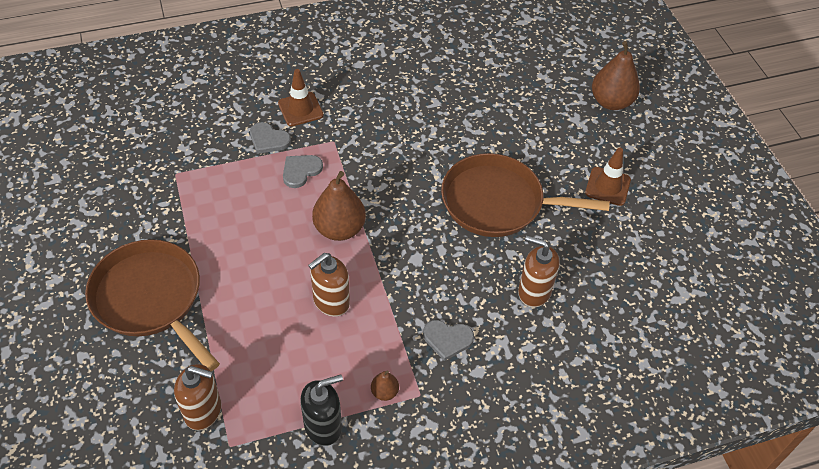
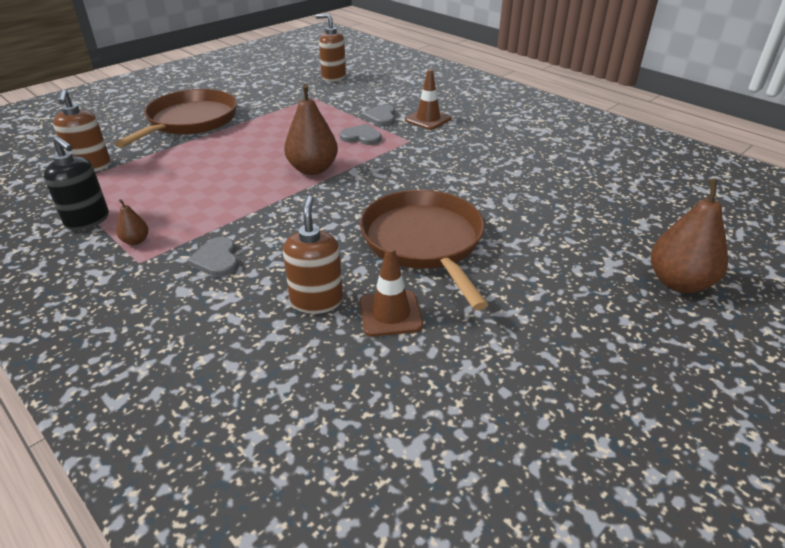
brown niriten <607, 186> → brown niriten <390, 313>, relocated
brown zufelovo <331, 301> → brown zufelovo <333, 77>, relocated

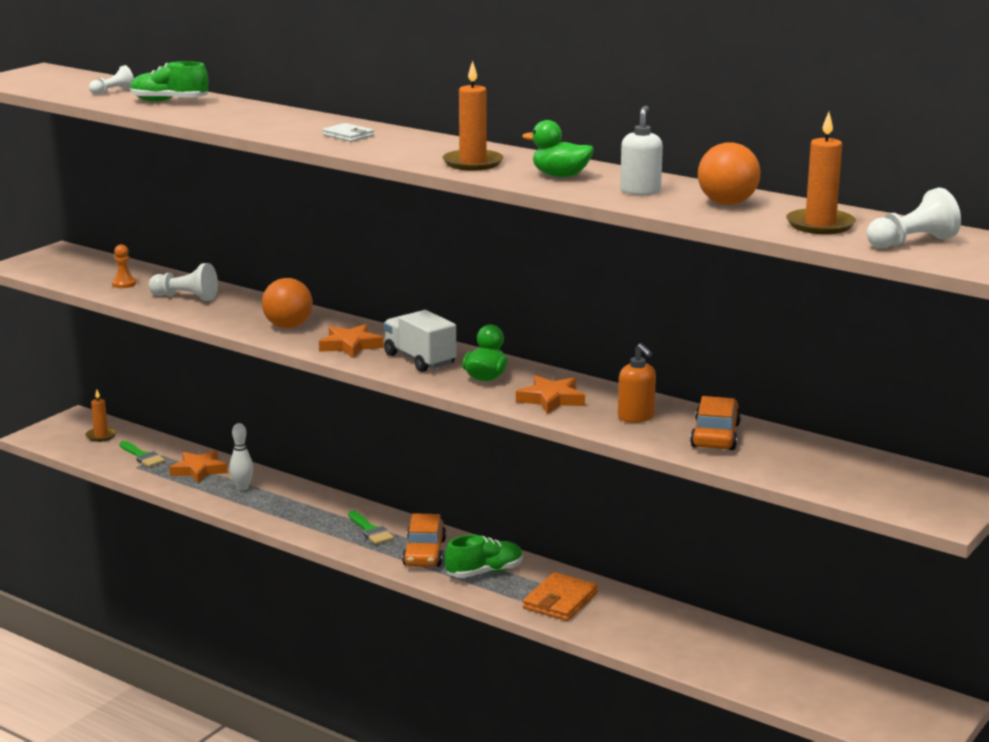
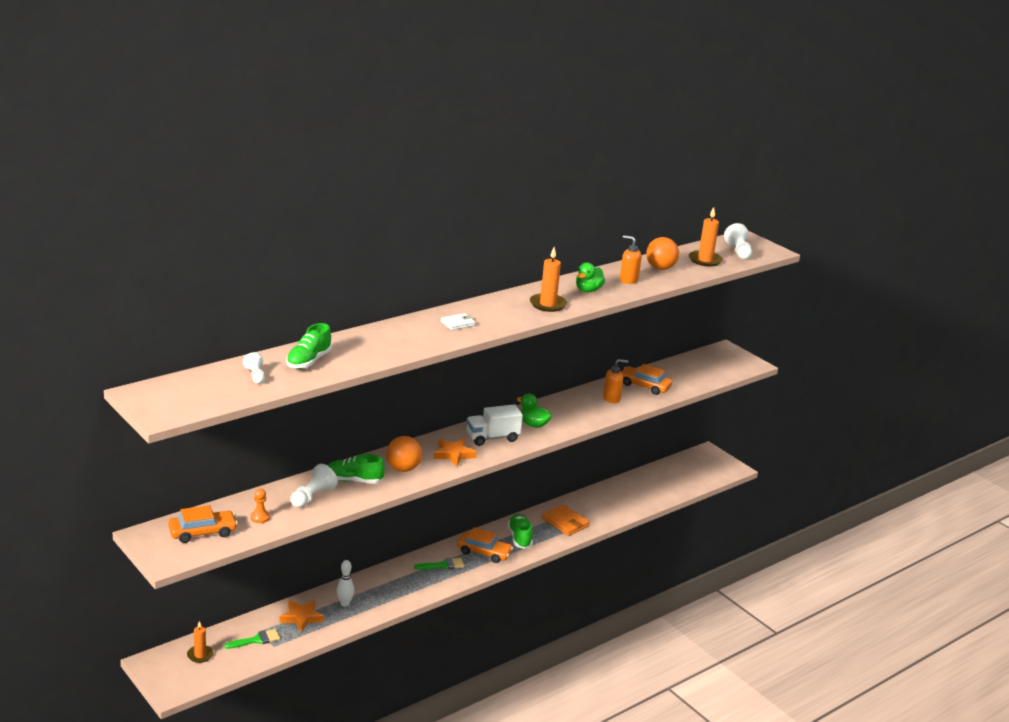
white zufelovo <640, 191> → orange zufelovo <628, 280>
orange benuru <551, 399> → -
- → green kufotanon <354, 480>
- → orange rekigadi <202, 532>

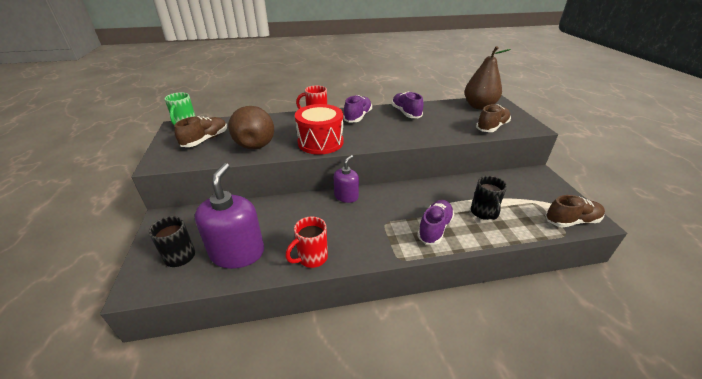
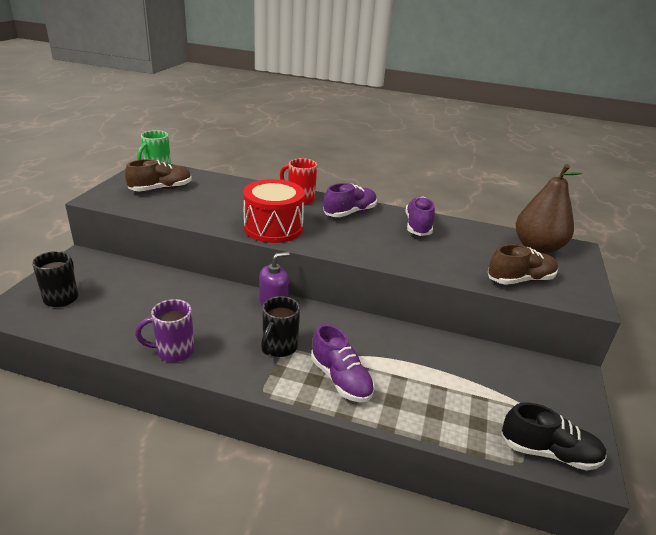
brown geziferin <256, 142> → -
purple zufelovo <237, 252> → -
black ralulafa <483, 213> → black ralulafa <279, 348>, relocated
brown kufotanon <571, 221> → black kufotanon <549, 452>
purple kufotanon <434, 228> → purple kufotanon <340, 379>, 90 degrees clockwise
red ralulafa <311, 258> → purple ralulafa <173, 351>

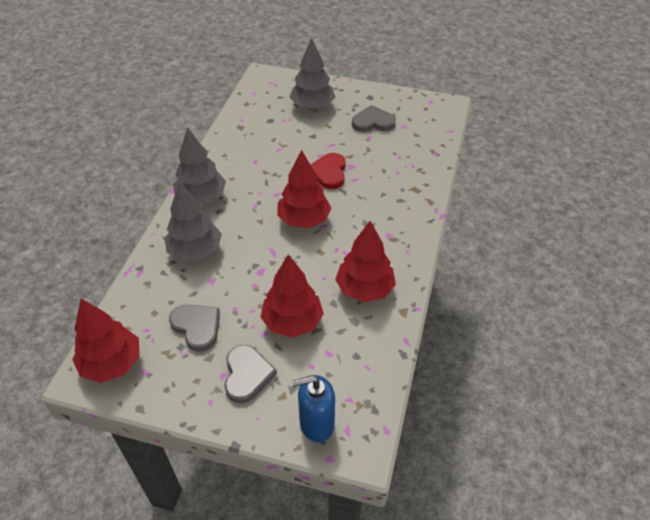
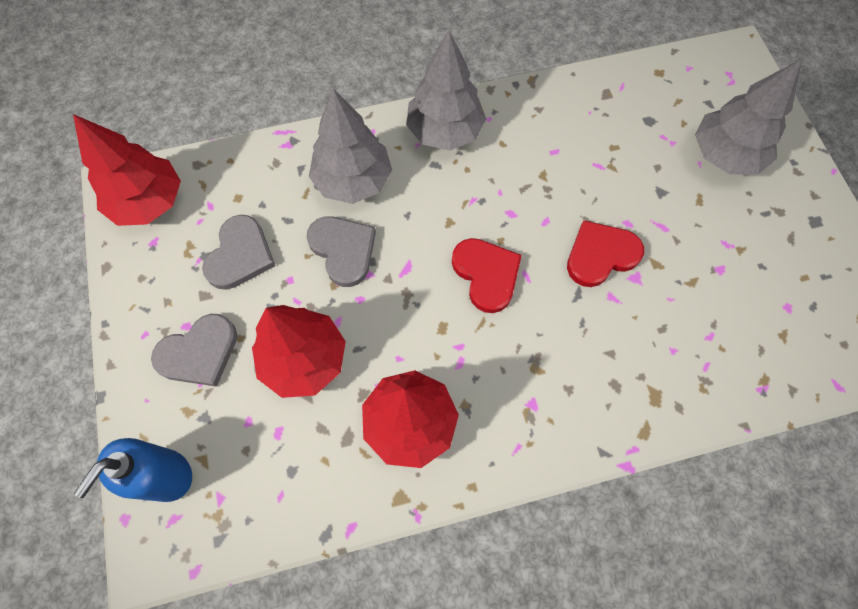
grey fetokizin <373, 122> → grey fetokizin <343, 250>, relocated
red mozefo <304, 220> → red fetokizin <486, 274>
blue zufelovo <316, 424> → blue zufelovo <166, 475>, 105 degrees counterclockwise

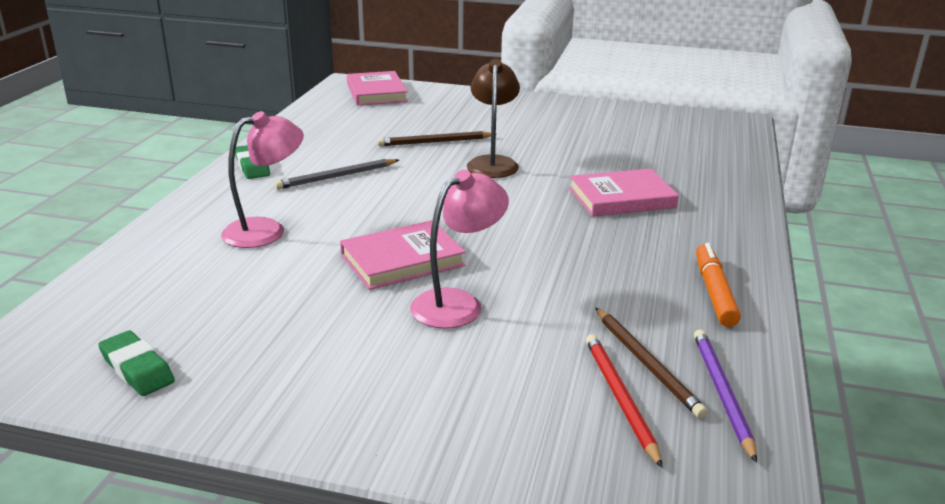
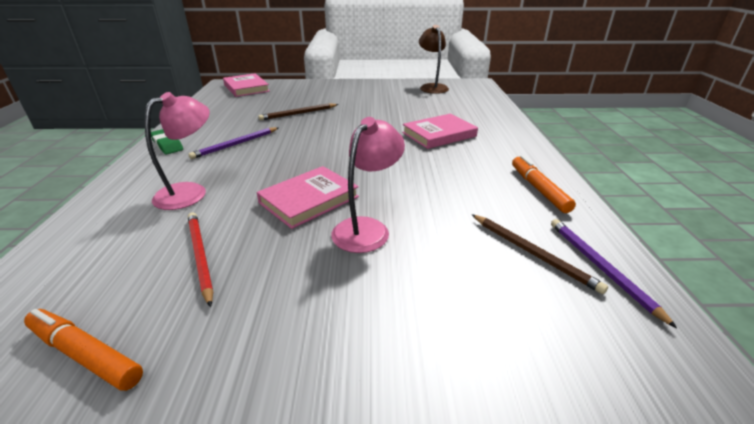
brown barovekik <493, 163> → brown barovekik <432, 87>, relocated
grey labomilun <336, 177> → purple labomilun <236, 144>
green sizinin <137, 369> → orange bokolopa <85, 354>
red labomilun <619, 398> → red labomilun <200, 256>, relocated

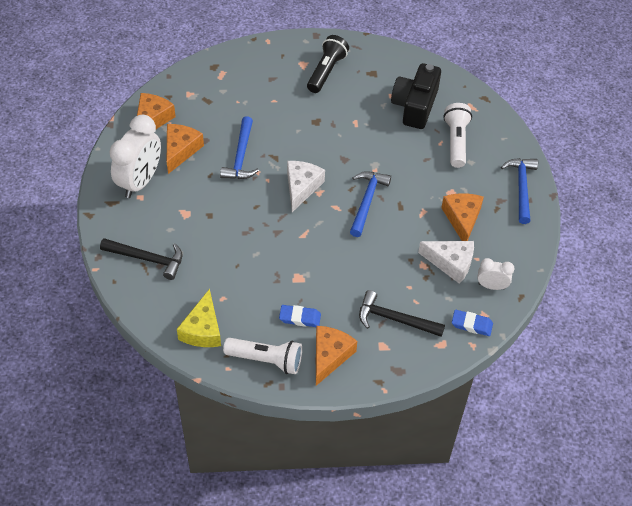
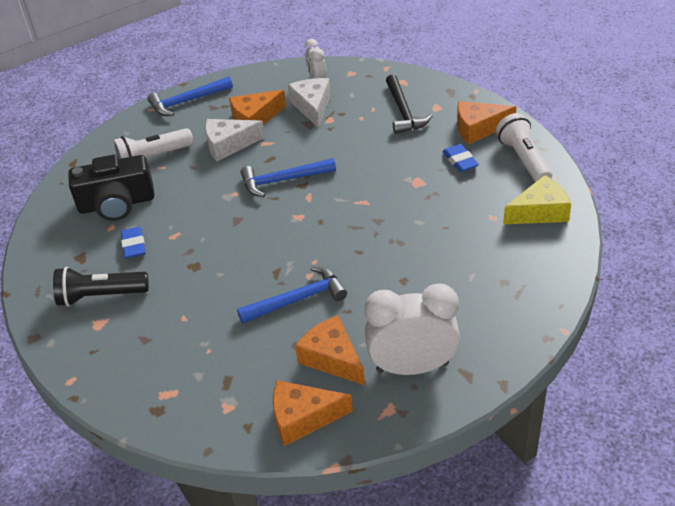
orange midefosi <180, 150> → orange midefosi <332, 358>, 60 degrees clockwise
white midefosi <301, 187> → white midefosi <228, 145>, relocated
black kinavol <147, 259> → -
blue sizinin <471, 324> → blue sizinin <134, 245>, relocated

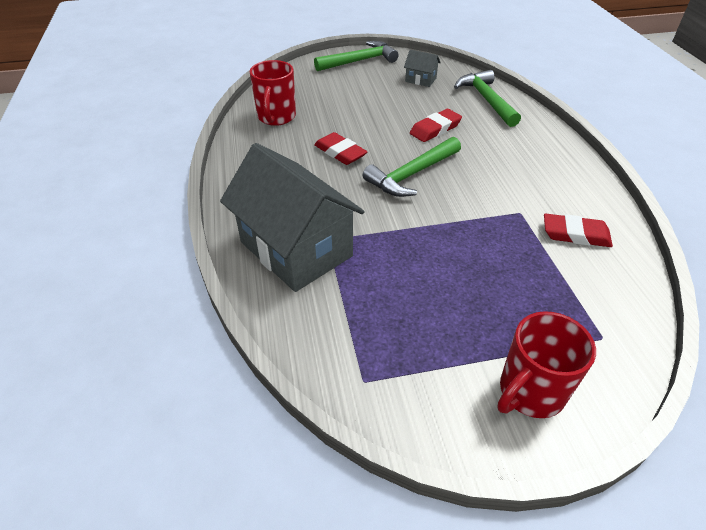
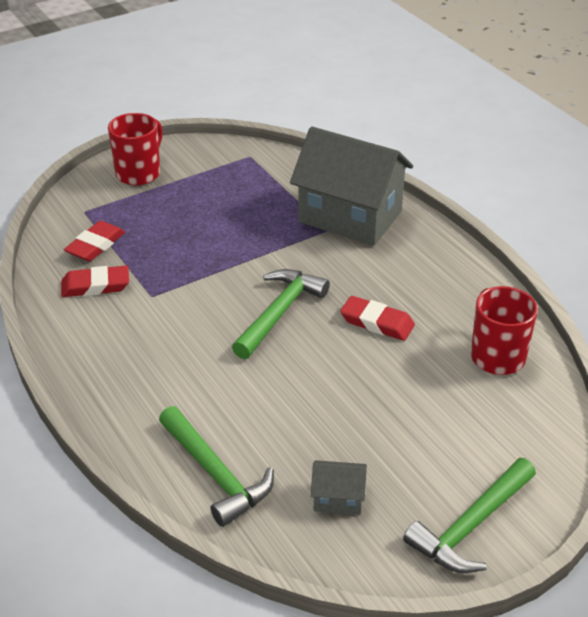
red sizinin <435, 129> → red sizinin <95, 245>, relocated

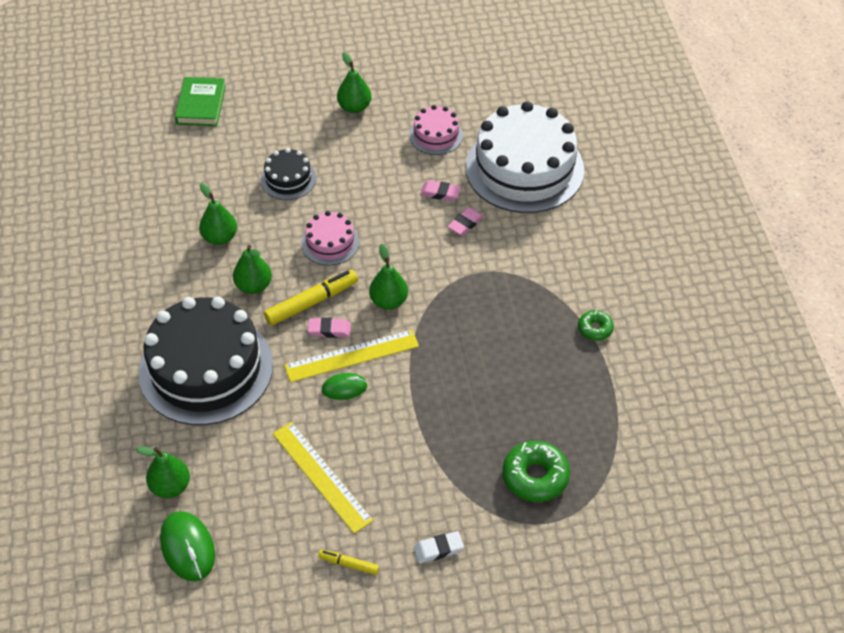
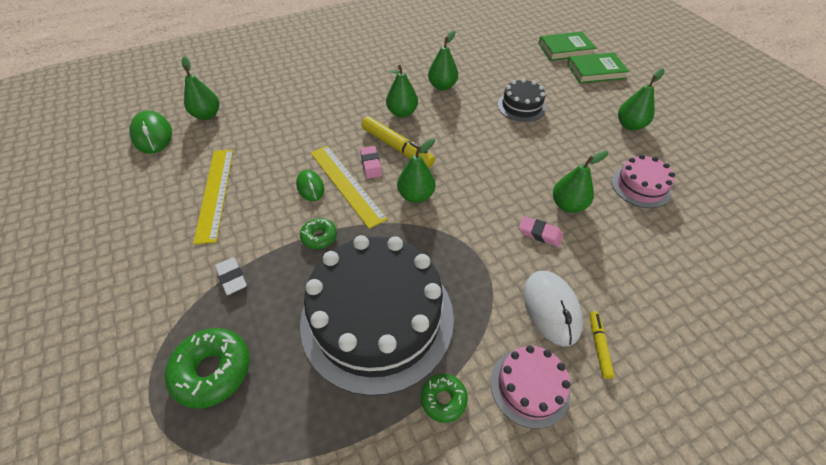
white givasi <524, 168> → -
pink sizinin <440, 193> → green geziferin <568, 205>
pink givasi <330, 243> → pink givasi <529, 386>, relocated
black givasi <206, 369> → black givasi <377, 317>, relocated
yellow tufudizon <322, 476> → yellow tufudizon <215, 193>, 45 degrees counterclockwise
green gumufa <187, 547> → green gumufa <152, 135>, 75 degrees counterclockwise
white sizinin <438, 549> → white sizinin <232, 278>, relocated
yellow bokolopa <349, 564> → yellow bokolopa <598, 346>, relocated
- → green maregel <595, 71>
- → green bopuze <319, 237>
- → white gumufa <551, 308>

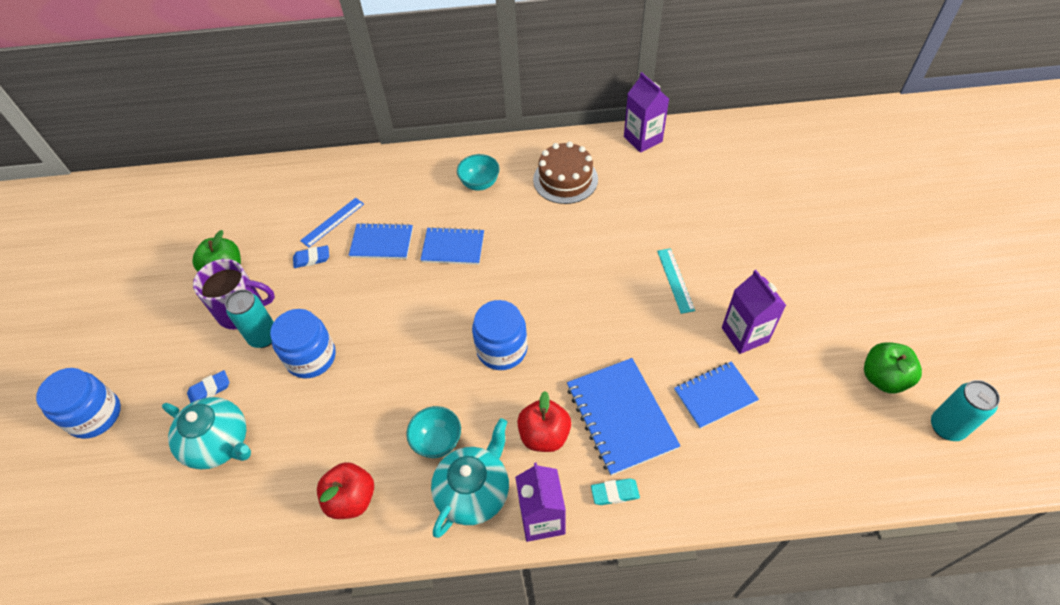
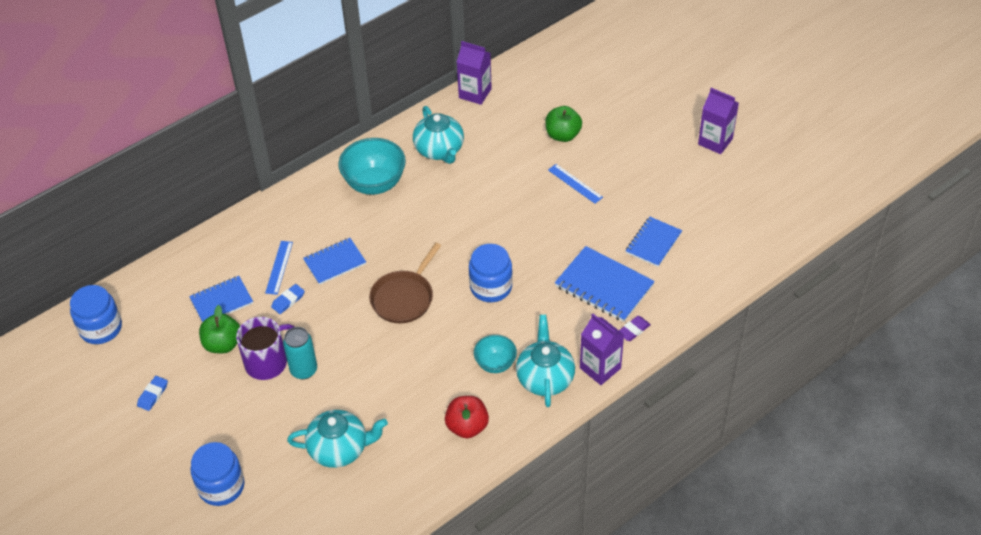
brown givasi <565, 179> → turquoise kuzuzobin <439, 150>
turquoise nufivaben <480, 184> → turquoise nufivaben <374, 184>, x1.72
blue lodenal <453, 247> → blue lodenal <221, 301>, relocated
turquoise tufudizon <675, 280> → blue tufudizon <575, 183>
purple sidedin <744, 334> → purple sidedin <715, 141>, relocated
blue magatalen <311, 357> → blue magatalen <101, 328>, relocated
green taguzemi <883, 378> → green taguzemi <563, 135>, relocated
blue sizinin <209, 389> → blue sizinin <153, 395>, relocated
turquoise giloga <946, 427> → -
red taguzemi <544, 435> → -
turquoise sizinin <615, 493> → purple sizinin <633, 330>
- → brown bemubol <404, 298>

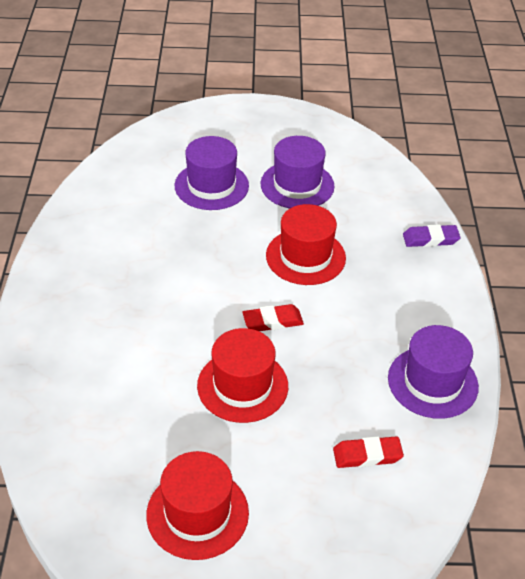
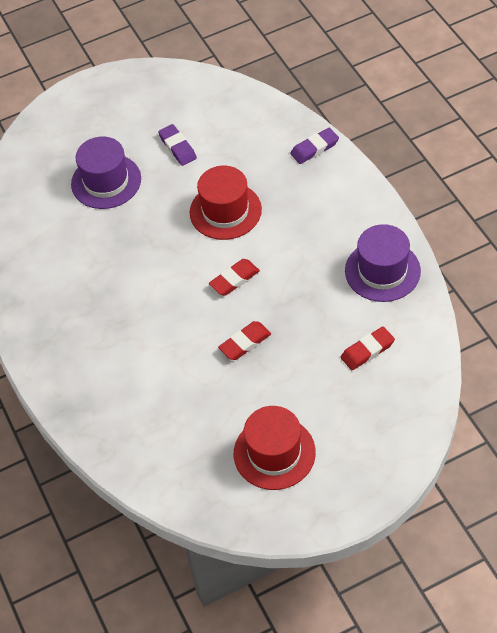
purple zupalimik <297, 185> → purple sizinin <177, 147>
red zupalimik <242, 386> → red sizinin <245, 343>

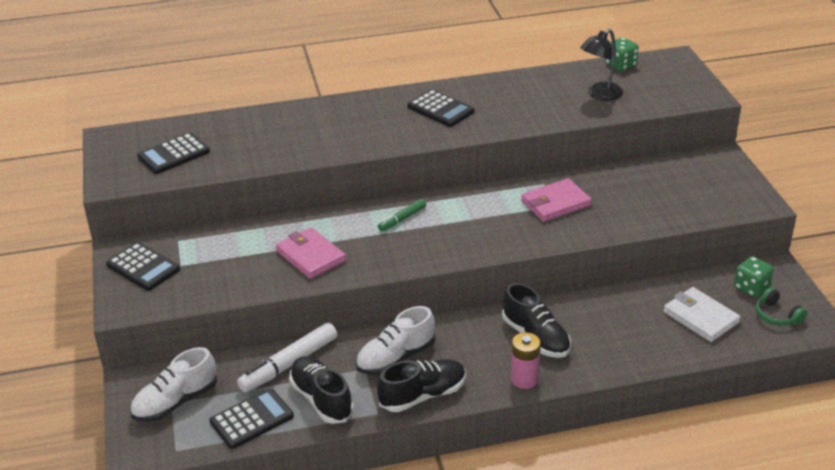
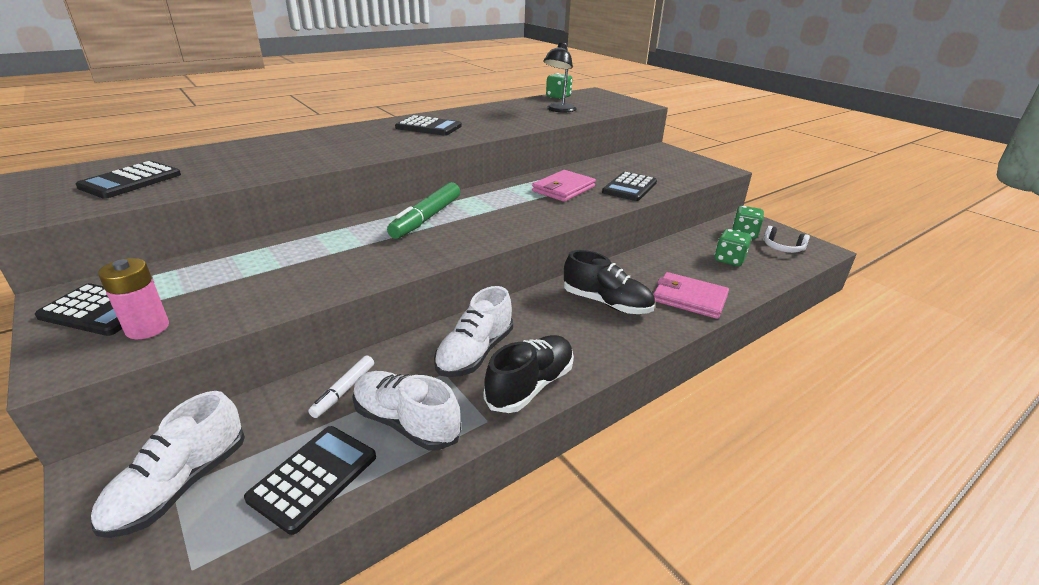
green bokolopa <402, 219> → green bokolopa <426, 218>, x1.78
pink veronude <310, 256> → pink veronude <689, 298>, relocated
white veronude <700, 317> → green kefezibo <729, 260>
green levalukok <777, 315> → white levalukok <782, 248>
white bokolopa <289, 364> → white bokolopa <344, 391>, x0.56
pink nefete <524, 379> → pink nefete <147, 328>, relocated
black kufotanon <321, 399> → white kufotanon <406, 422>
- → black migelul <629, 187>

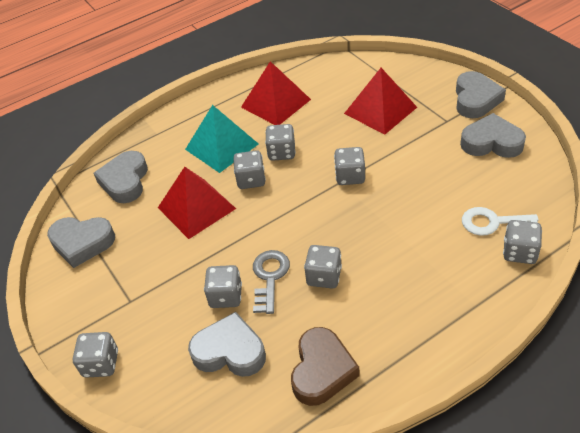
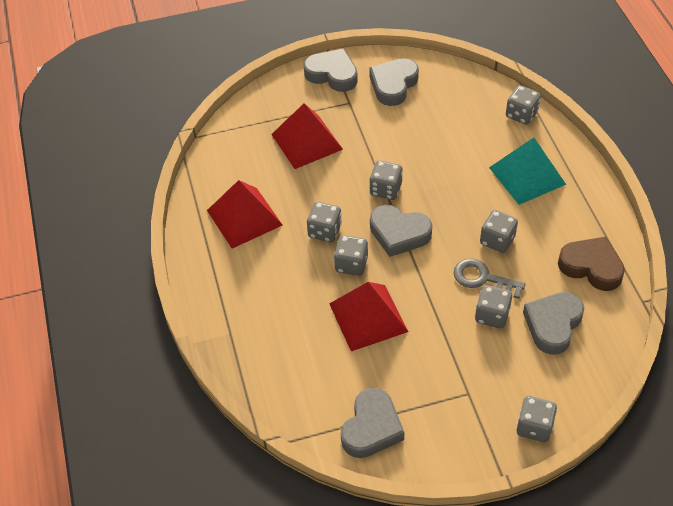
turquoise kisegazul <222, 146> → turquoise kisegazul <527, 175>, relocated
grey fetokizin <125, 181> → grey fetokizin <399, 234>, relocated
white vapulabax <493, 223> → -

